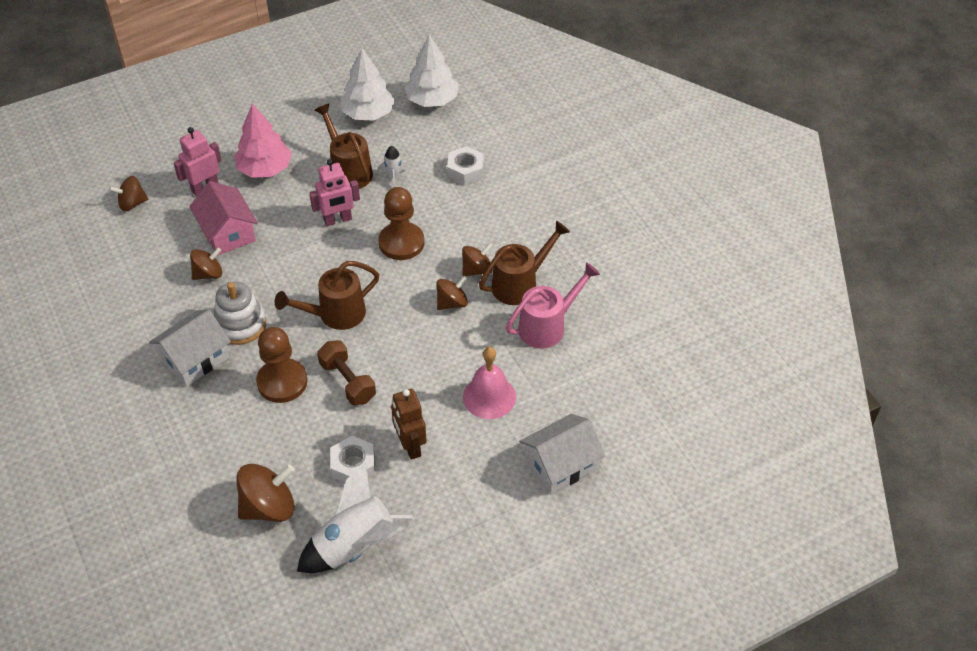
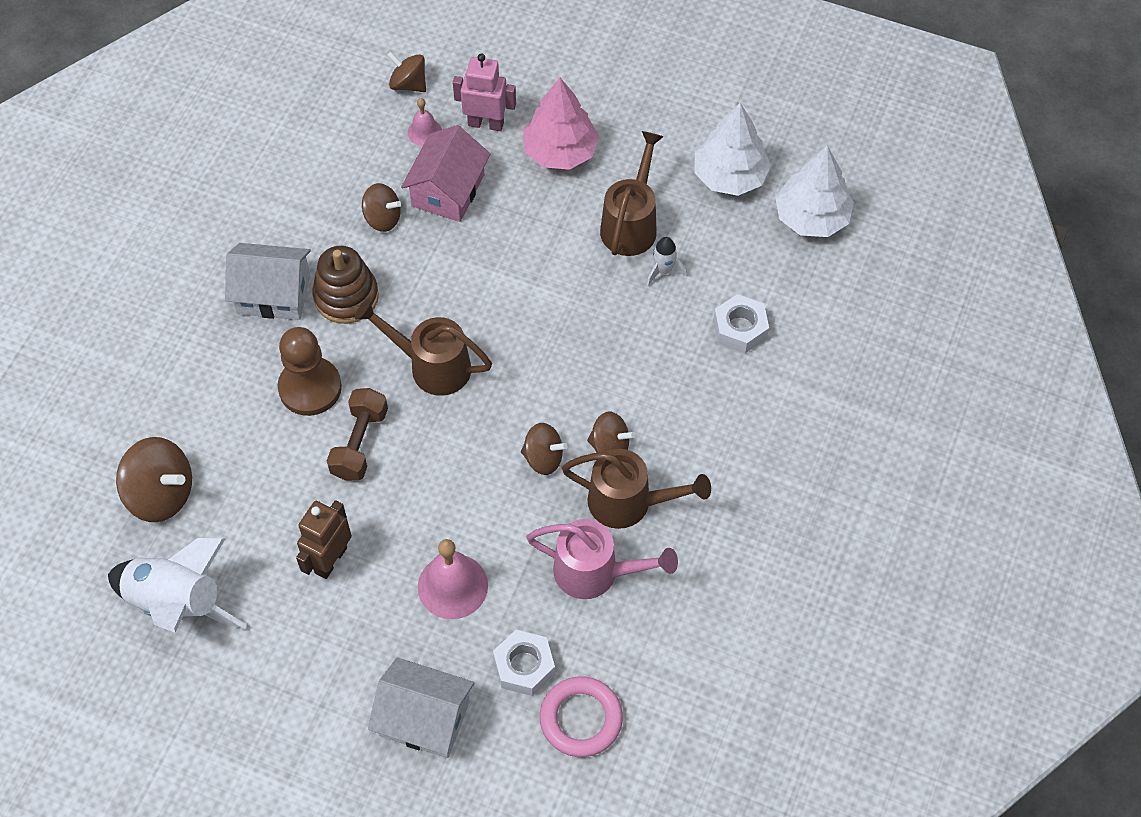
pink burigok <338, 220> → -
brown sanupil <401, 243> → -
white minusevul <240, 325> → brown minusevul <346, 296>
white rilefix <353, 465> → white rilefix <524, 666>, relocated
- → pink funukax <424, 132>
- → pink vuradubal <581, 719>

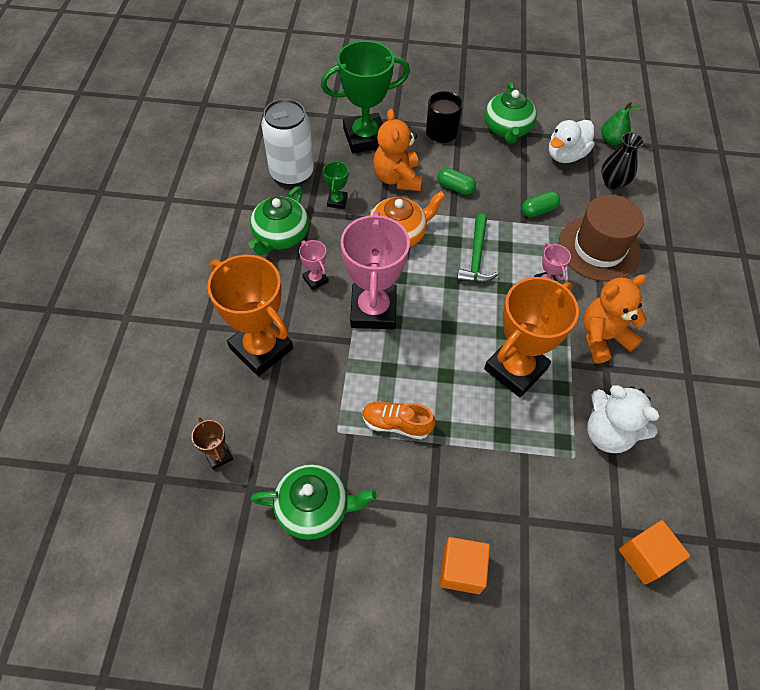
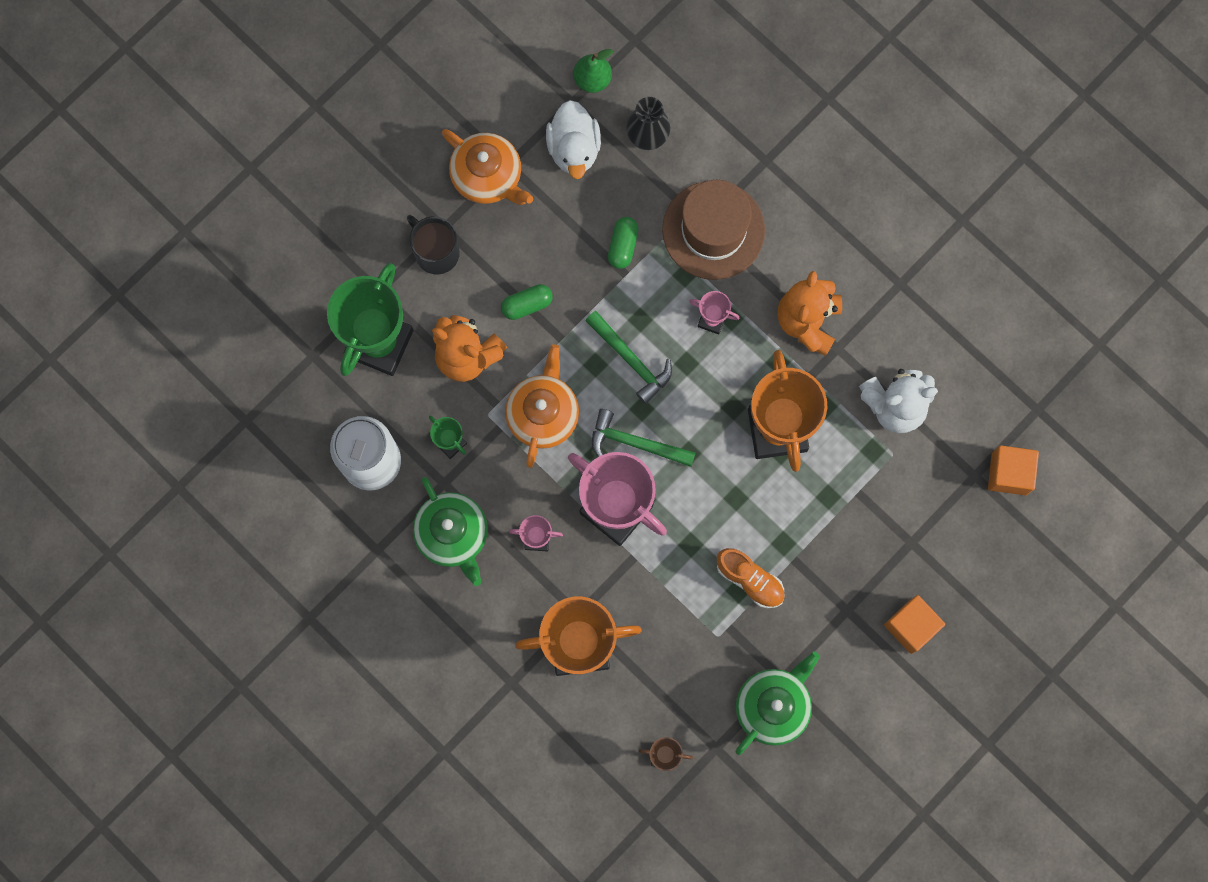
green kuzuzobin <507, 129> → orange kuzuzobin <488, 176>
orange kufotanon <396, 424> → orange kufotanon <750, 580>, 105 degrees counterclockwise
- → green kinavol <635, 443>

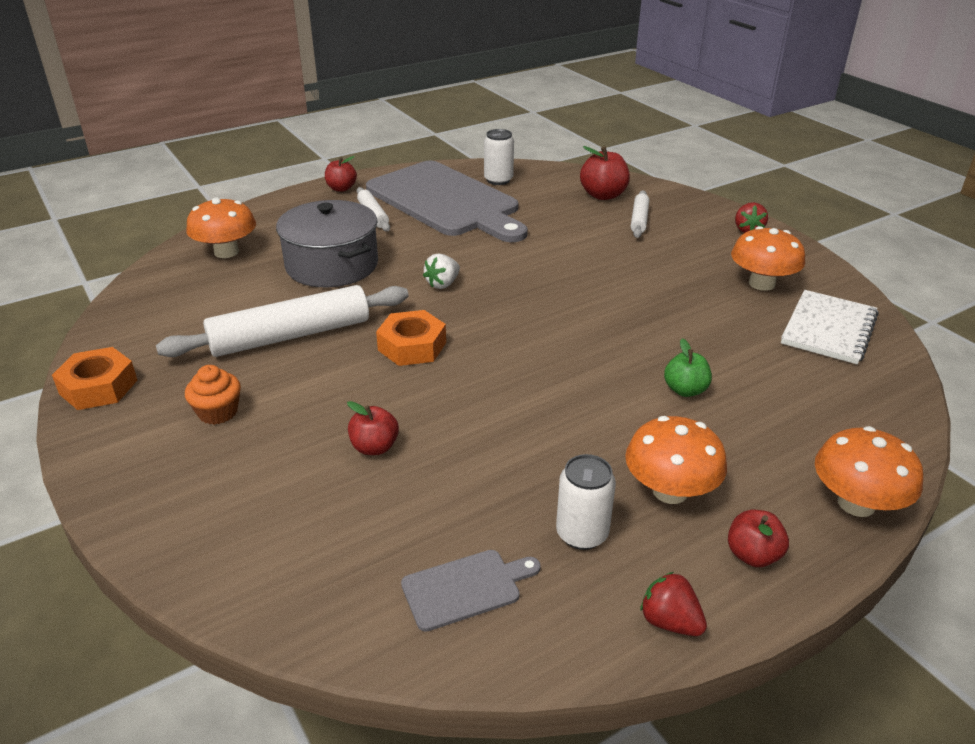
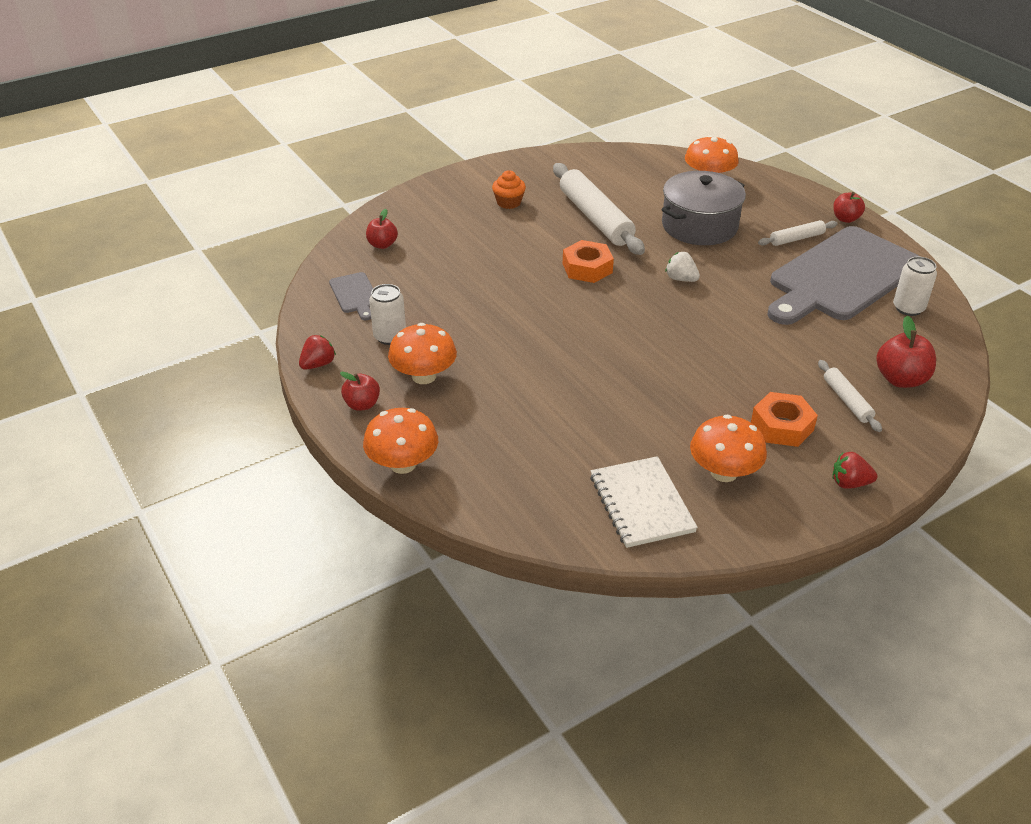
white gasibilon <639, 220> → white gasibilon <847, 401>, 60 degrees clockwise
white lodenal <828, 329> → white lodenal <641, 504>, 45 degrees clockwise
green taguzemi <685, 390> → -
orange rilefix <98, 387> → orange rilefix <782, 426>, relocated
red taguzemi <374, 447> → red taguzemi <382, 245>, relocated

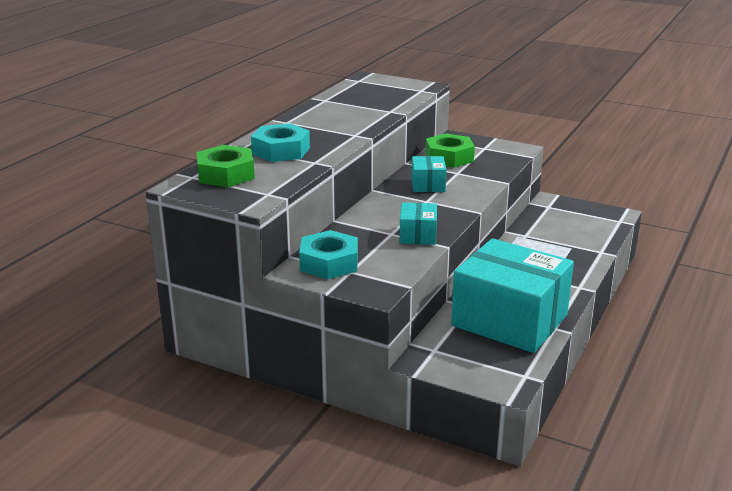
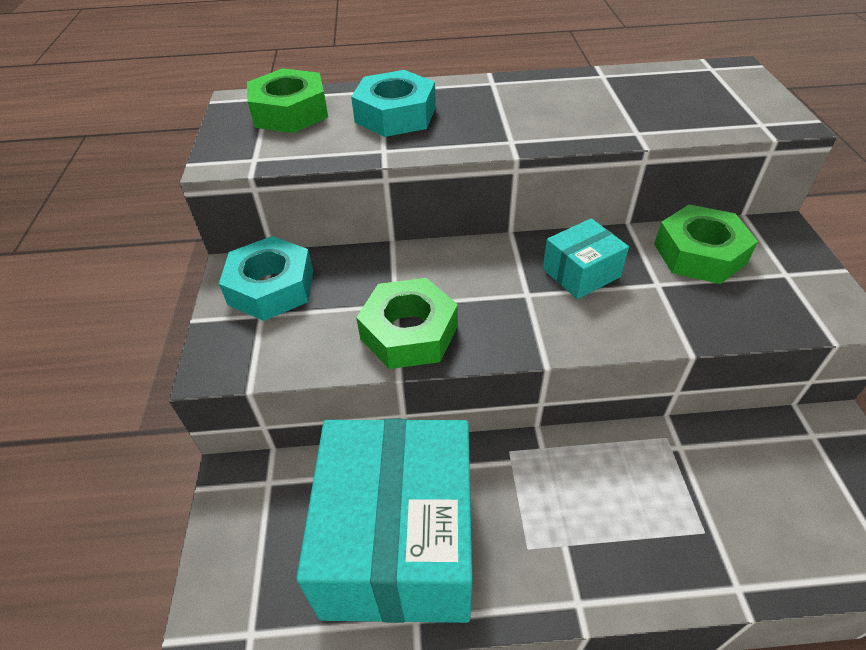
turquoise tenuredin <418, 235> → green rilefix <409, 332>

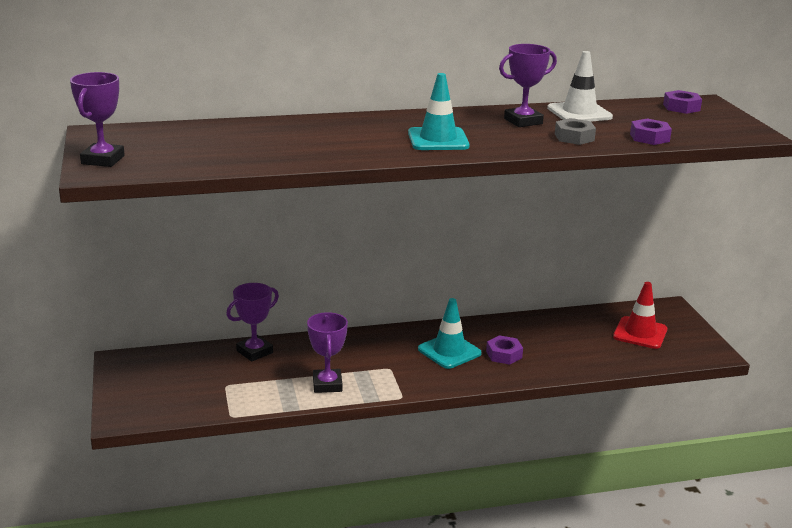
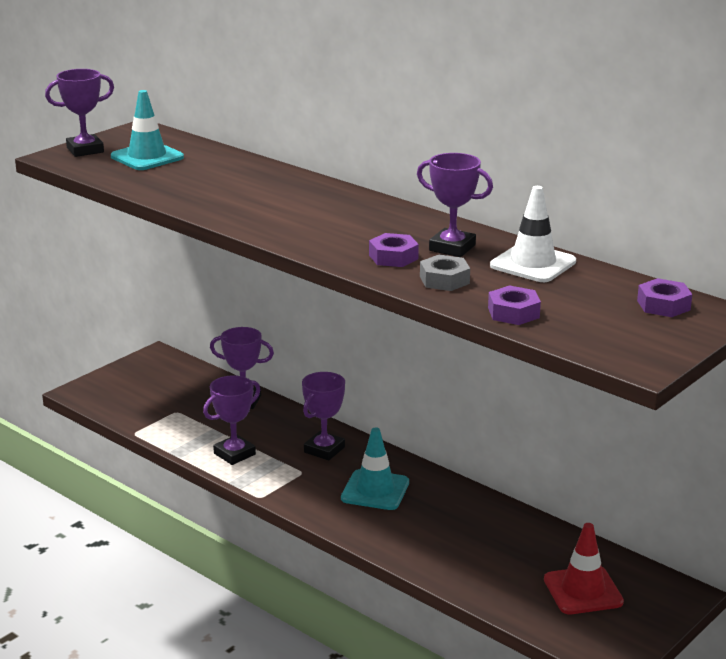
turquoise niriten <438, 140> → turquoise niriten <147, 157>, relocated
purple rilefix <504, 354> → purple rilefix <393, 257>, relocated
- → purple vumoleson <324, 450>

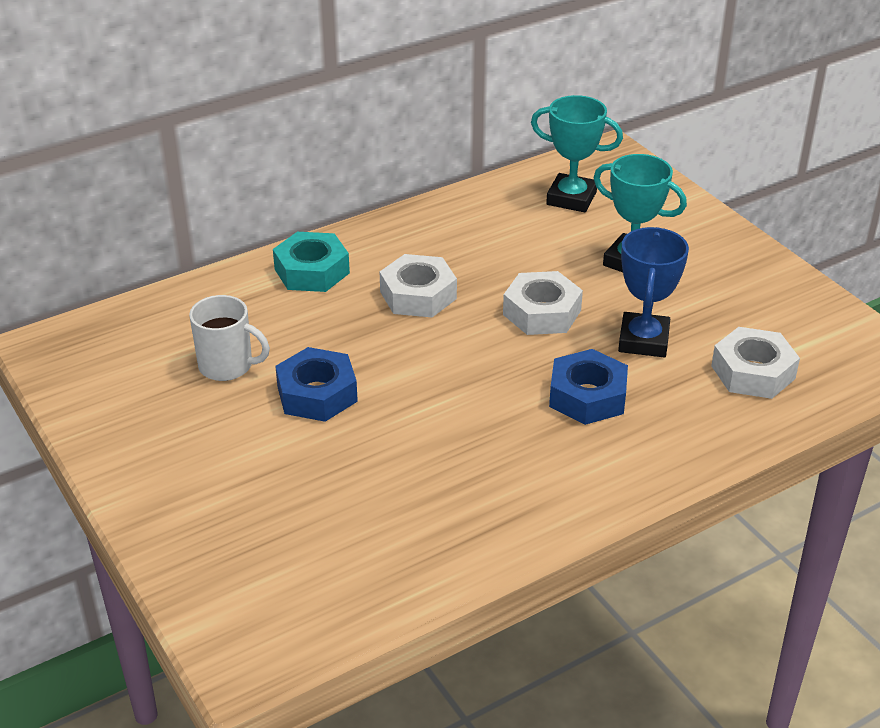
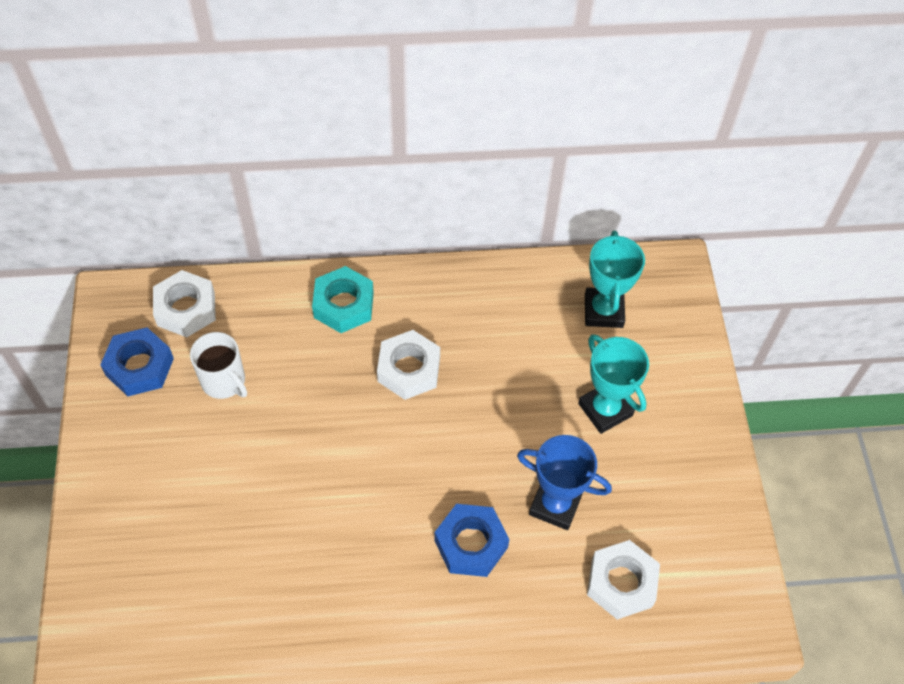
turquoise vumoleson <571, 198> → turquoise vumoleson <603, 311>, 45 degrees clockwise
blue vumoleson <643, 340> → blue vumoleson <555, 505>, 75 degrees clockwise
white rilefix <542, 312> → white rilefix <186, 309>, relocated
blue rilefix <317, 394> → blue rilefix <139, 367>, relocated

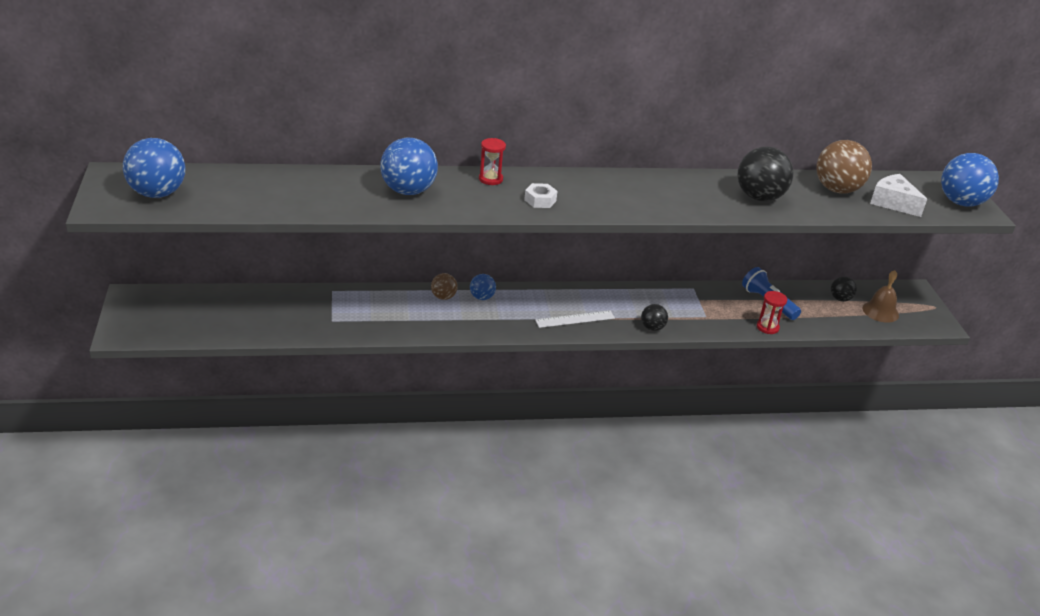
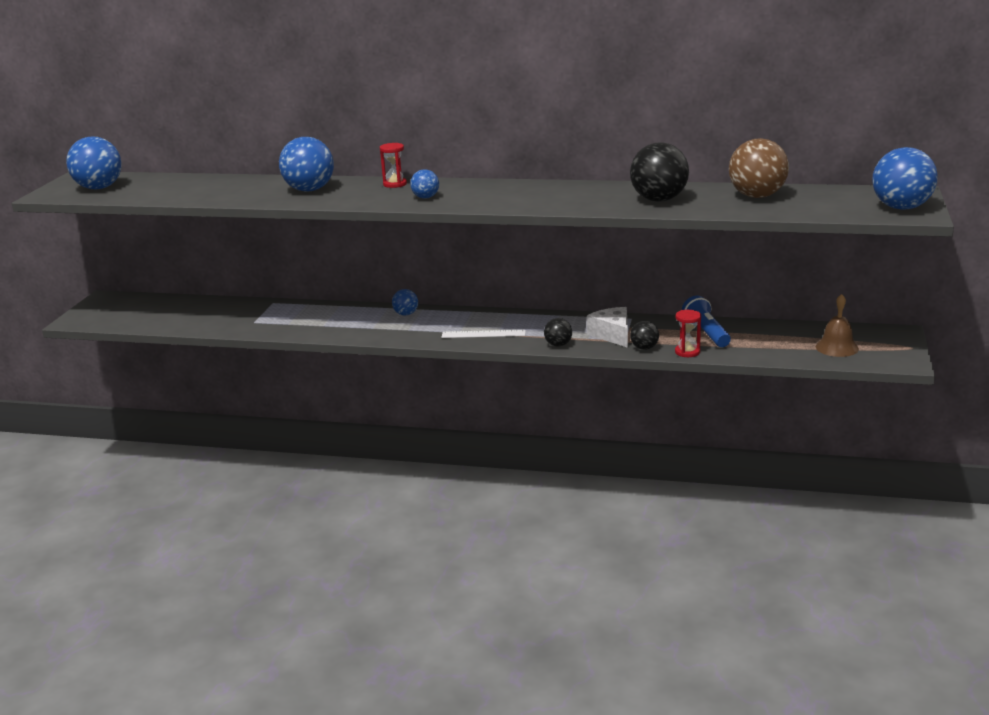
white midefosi <893, 203> → white midefosi <612, 335>, relocated
white rilefix <540, 200> → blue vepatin <425, 197>
brown vepatin <443, 297> → -
black vepatin <840, 299> → black vepatin <644, 348>, relocated

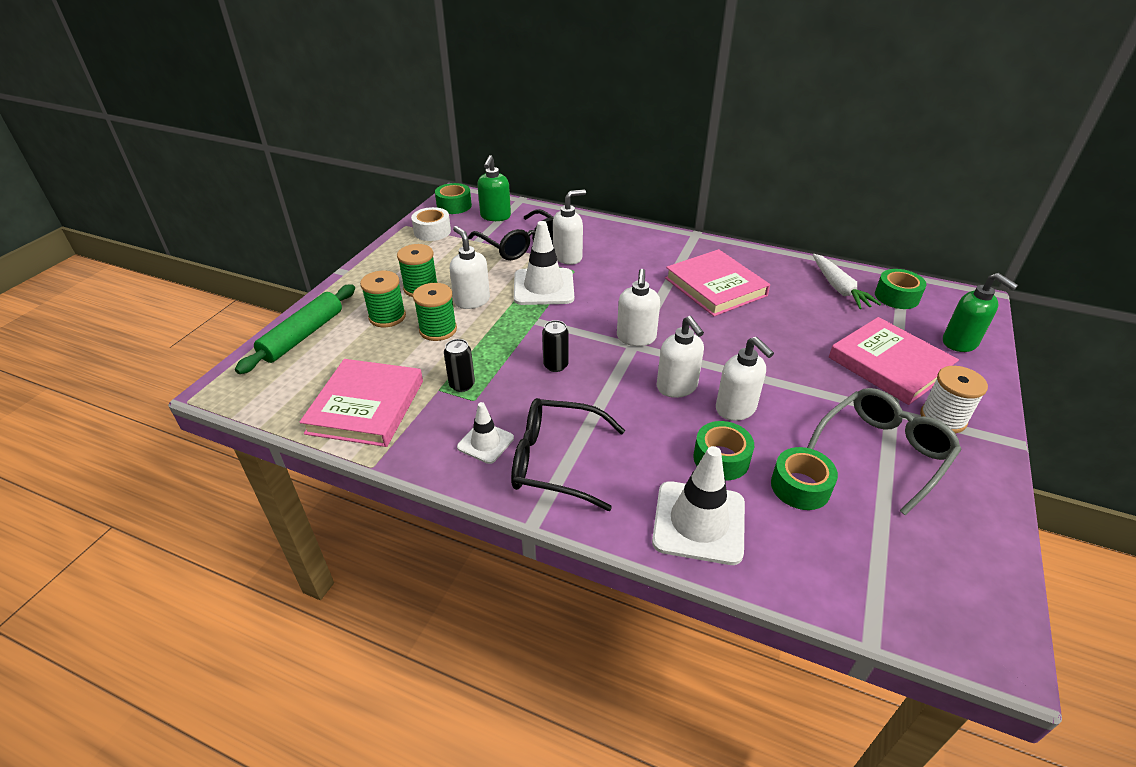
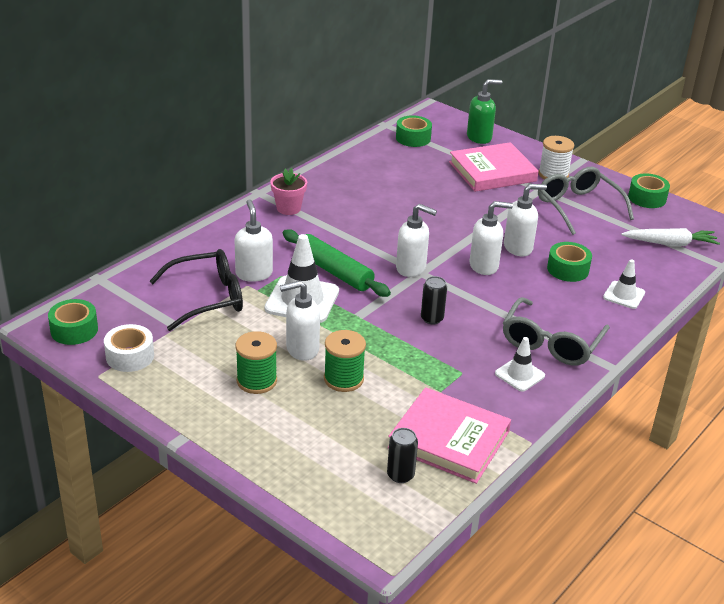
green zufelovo <495, 216> → -
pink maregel <715, 287> → -
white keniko <839, 288> → white keniko <670, 243>, relocated
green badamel <387, 317> → -
green gasibilon <303, 336> → green gasibilon <334, 271>, relocated
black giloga <462, 385> → black giloga <400, 475>, relocated
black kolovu <556, 461> → grey kolovu <551, 342>
white niriten <699, 522> → white niriten <624, 295>, x0.57
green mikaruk <800, 487> → green mikaruk <647, 198>, relocated
- → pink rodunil <288, 208>

